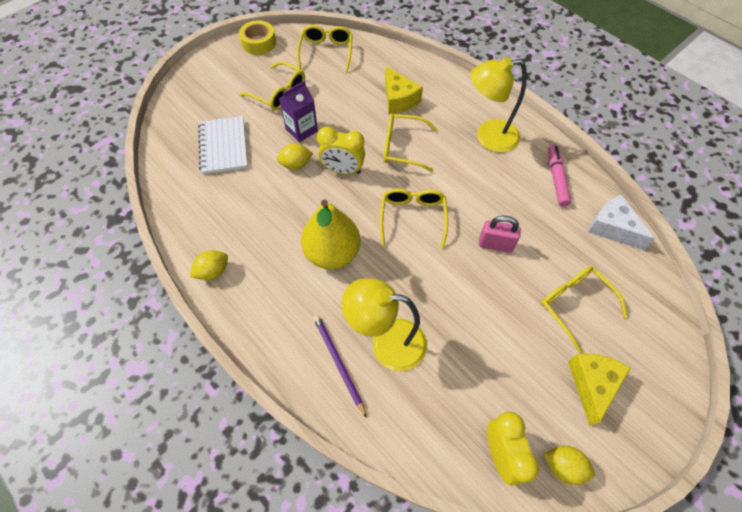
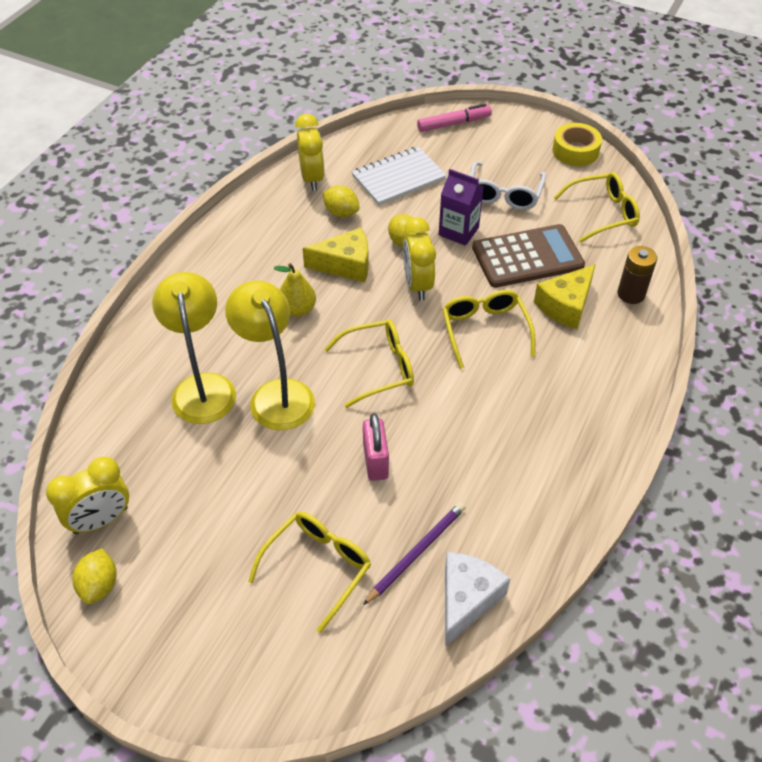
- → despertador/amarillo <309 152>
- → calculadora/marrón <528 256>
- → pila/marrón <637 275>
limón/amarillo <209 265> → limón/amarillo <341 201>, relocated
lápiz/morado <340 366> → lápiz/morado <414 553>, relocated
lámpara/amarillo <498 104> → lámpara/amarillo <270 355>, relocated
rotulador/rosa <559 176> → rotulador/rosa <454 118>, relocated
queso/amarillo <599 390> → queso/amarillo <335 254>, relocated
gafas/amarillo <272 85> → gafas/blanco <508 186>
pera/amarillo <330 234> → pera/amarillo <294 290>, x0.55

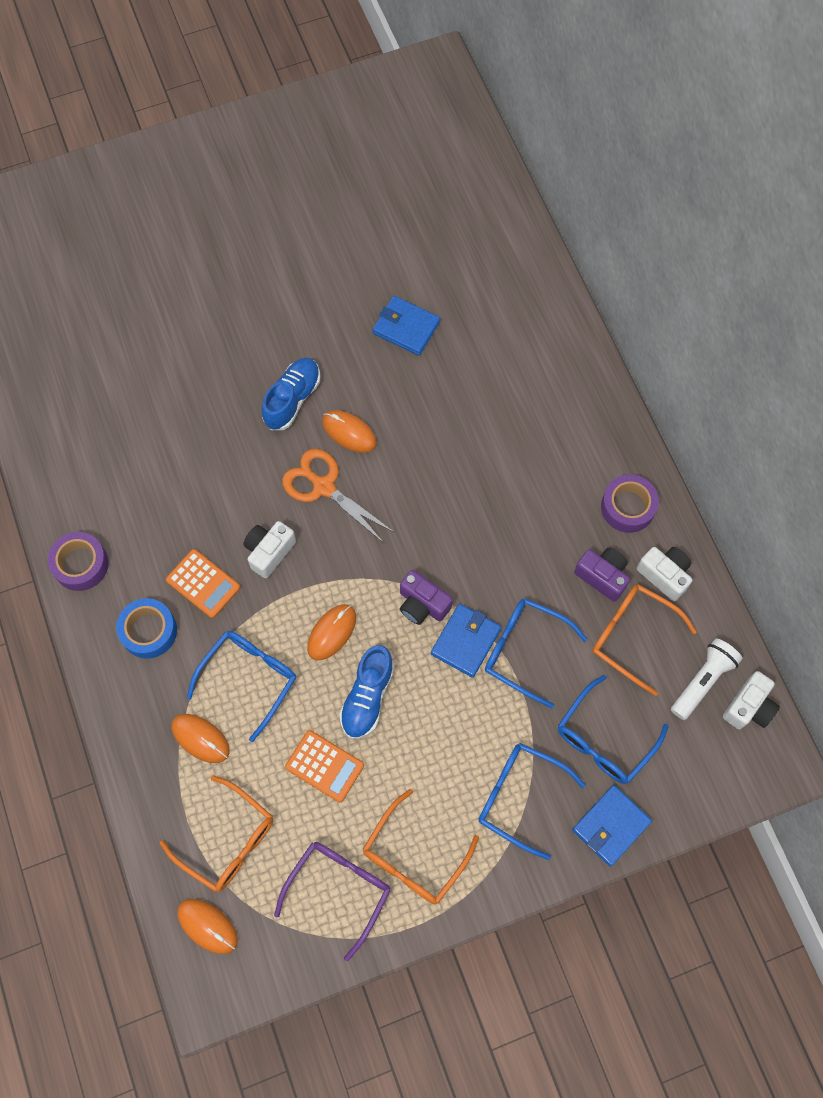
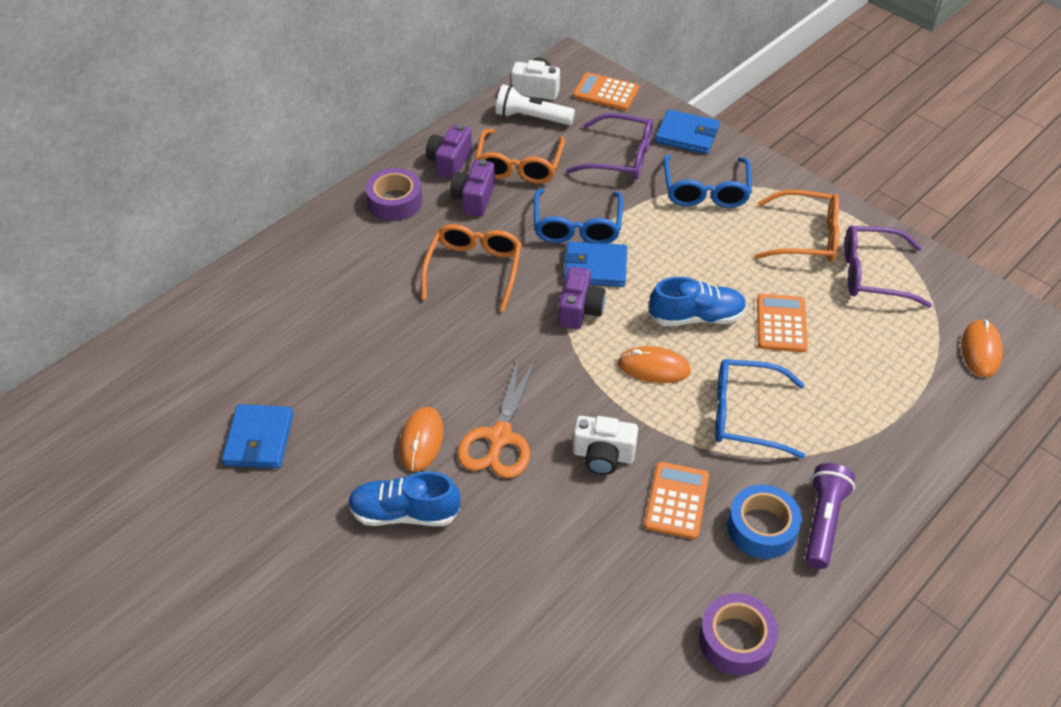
ratón/naranja <200 738> → -
- → calculadora/naranja <606 91>
- → lámpara de mano/morado <830 516>
gafas/naranja <216 833> → gafas/naranja <471 267>, relocated
gafas/azul <613 729> → gafas/morado <609 146>
cámara/blanco <664 574> → cámara/morado <449 151>

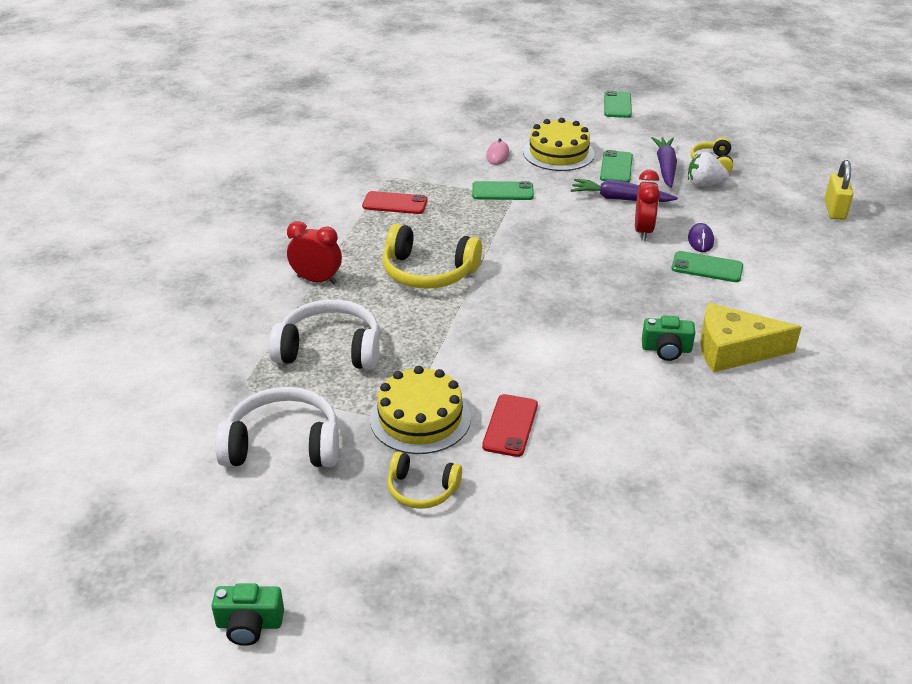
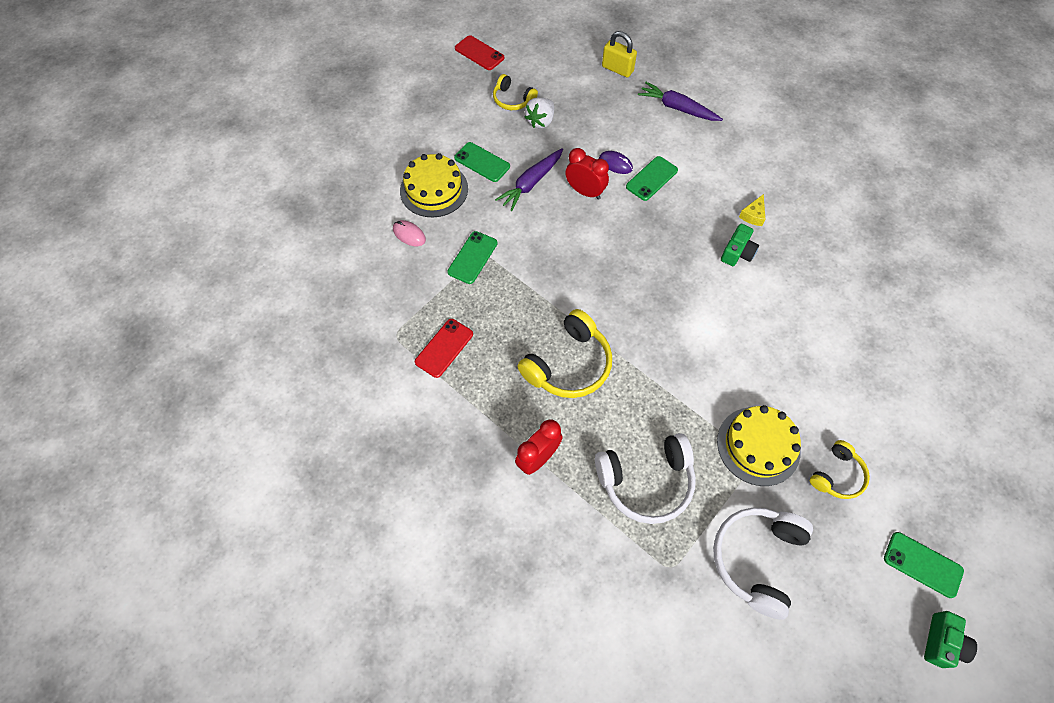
móvil/rojo <510 425> → móvil/rojo <479 52>, relocated
móvil/verde <618 104> → móvil/verde <924 565>, relocated
zanahoria/morado <664 162> → zanahoria/morado <680 101>, relocated
auriculares/blanco <324 334> → auriculares/blanco <645 478>, 135 degrees counterclockwise
queso/amarillo <751 338> → queso/amarillo <752 210>, x0.46

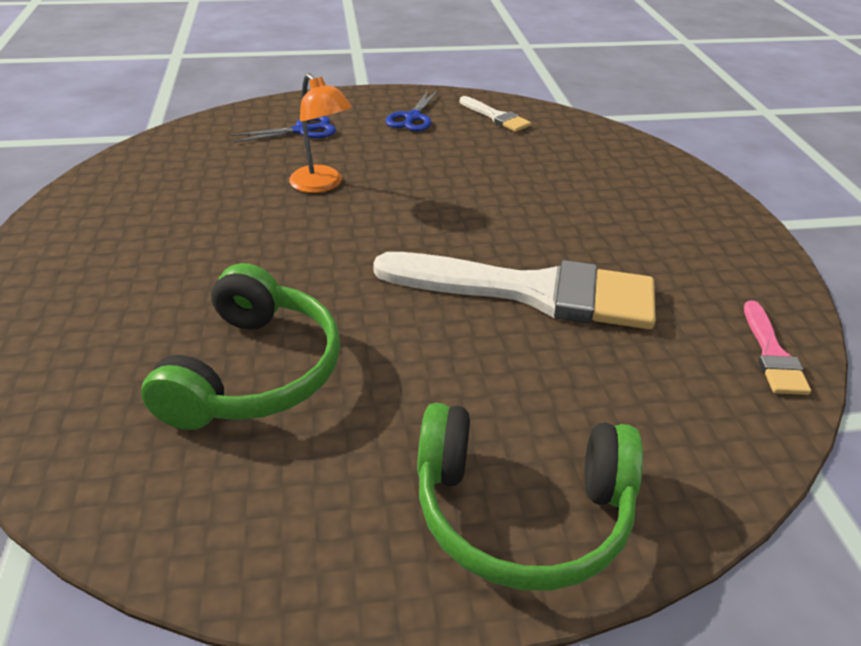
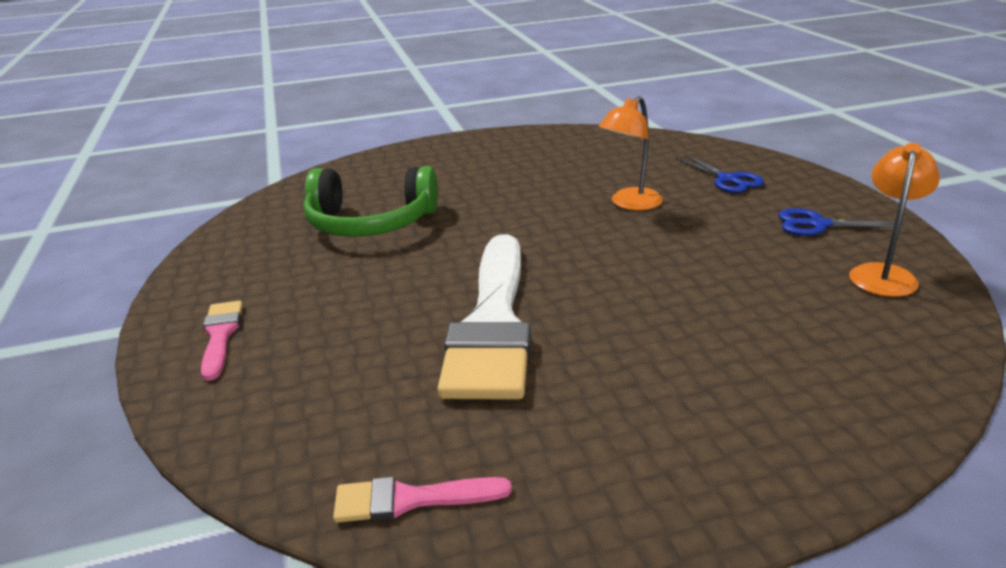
auriculares/verde <530 497> → pincel/rosa <222 341>
pincel/blanco <495 114> → lámpara/naranja <894 220>

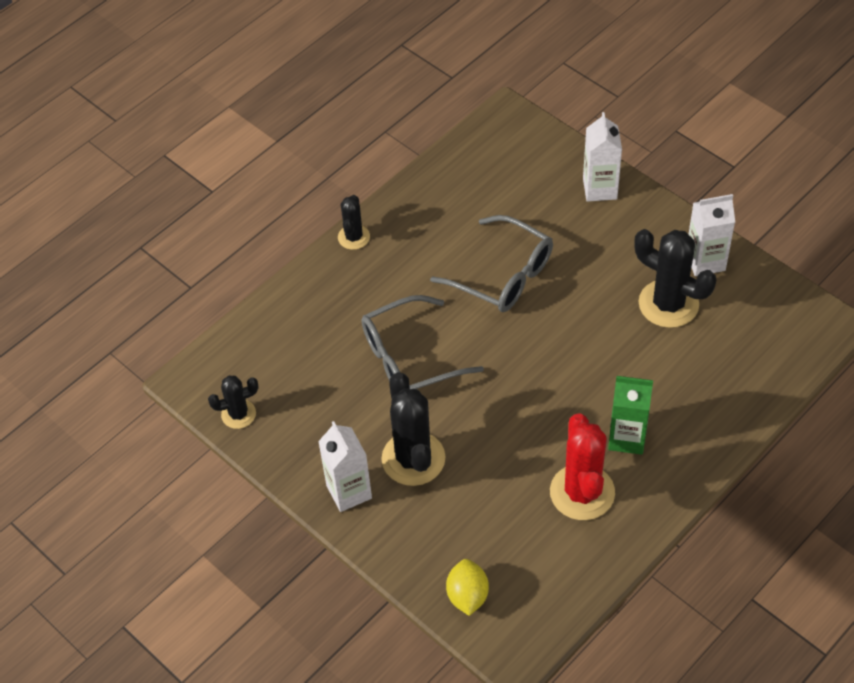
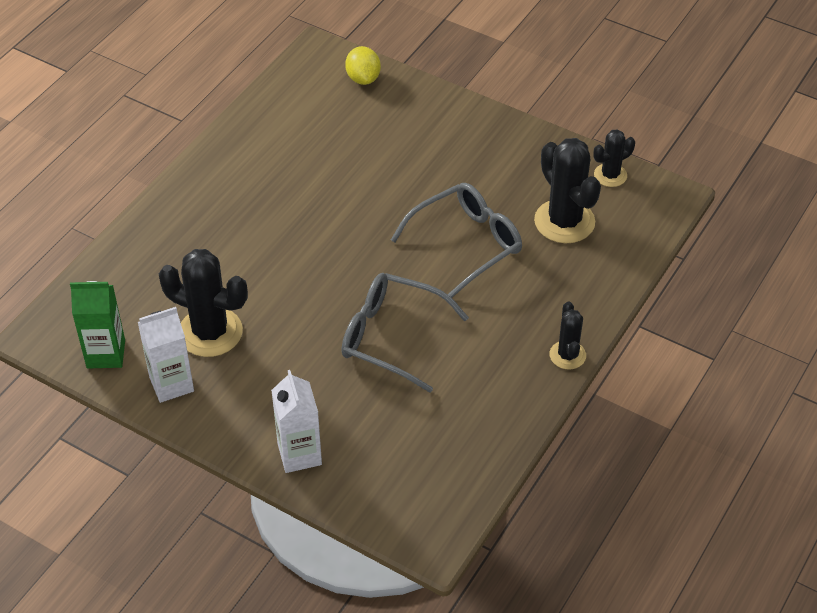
cartón de leche/blanco <345 466> → -
cactus/rojo <582 466> → -
cactus/negro <413 429> → cactus/negro <567 190>, relocated
cartón de leche/verde <630 415> → cartón de leche/verde <97 325>, relocated

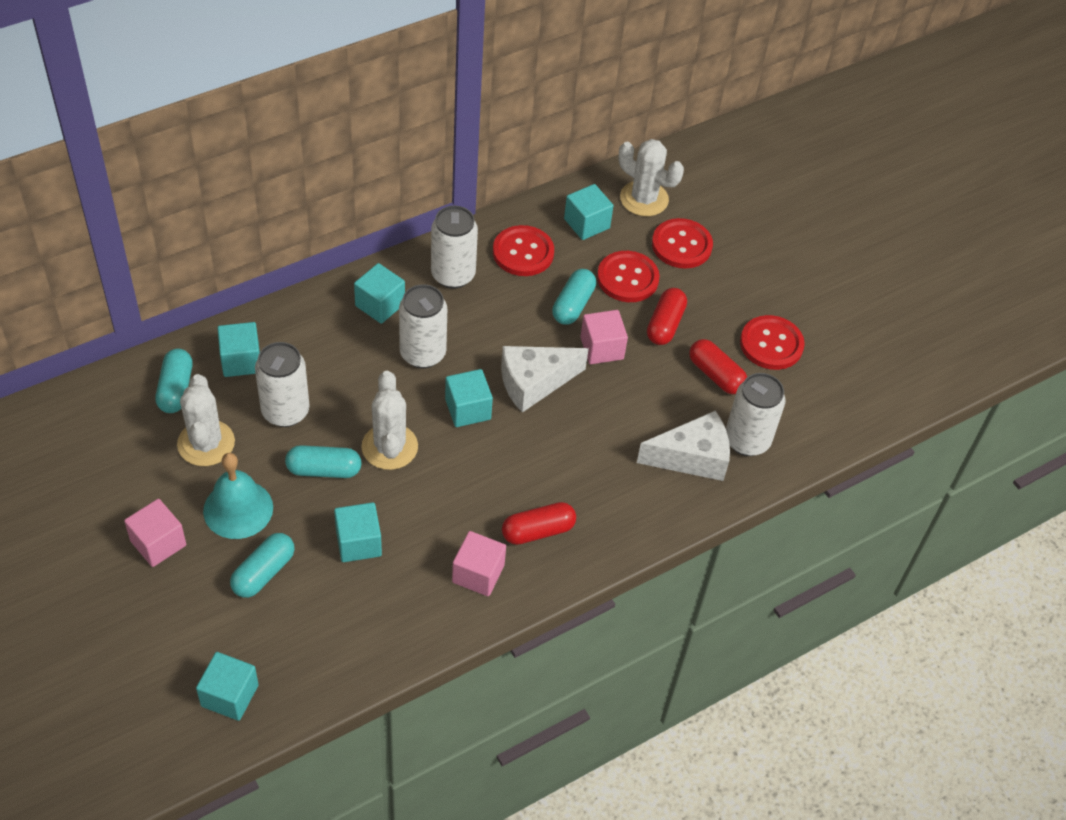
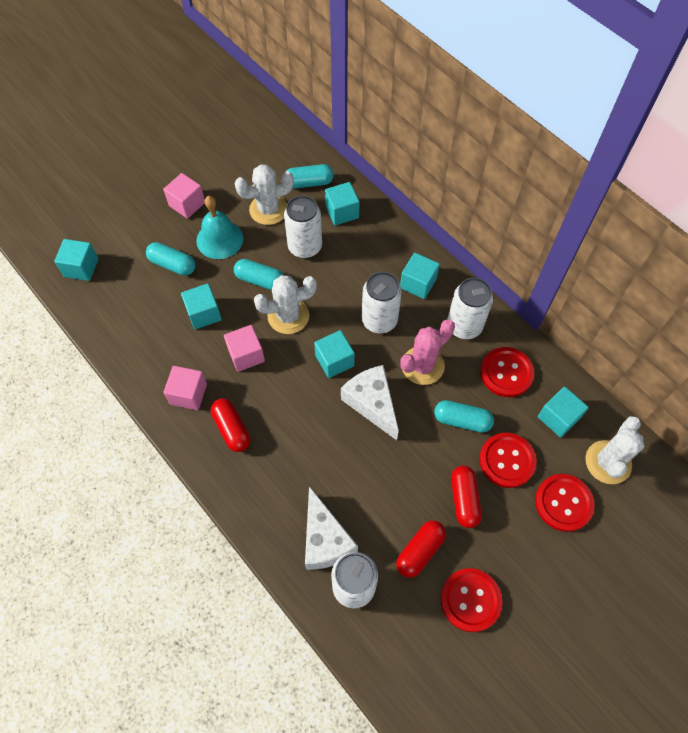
- → cactus/rosa <427 352>
cubo/rosa <604 337> → cubo/rosa <244 348>, relocated
cápsula/turquesa <323 461> → cápsula/turquesa <259 274>, 60 degrees counterclockwise
cápsula/rojo <667 316> → cápsula/rojo <466 496>, 75 degrees clockwise

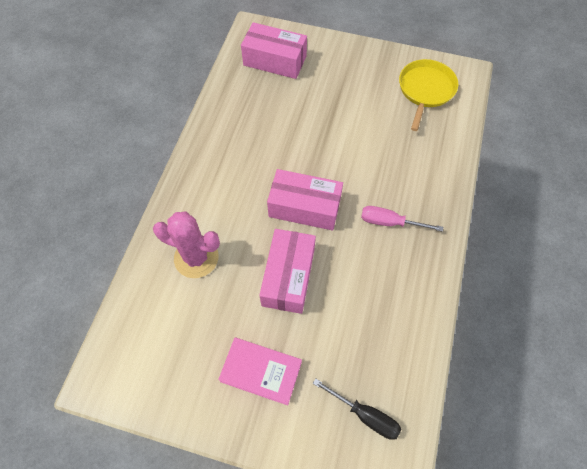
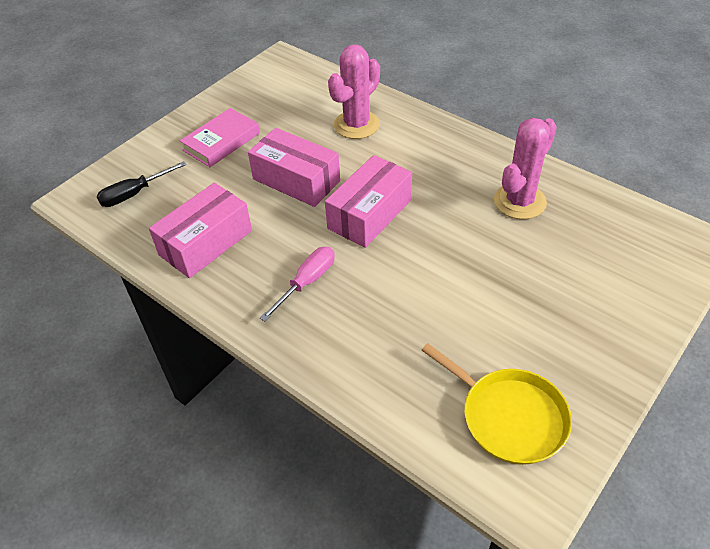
- → cactus/rosa <525 168>
caja/rosa <274 50> → caja/rosa <200 230>, relocated

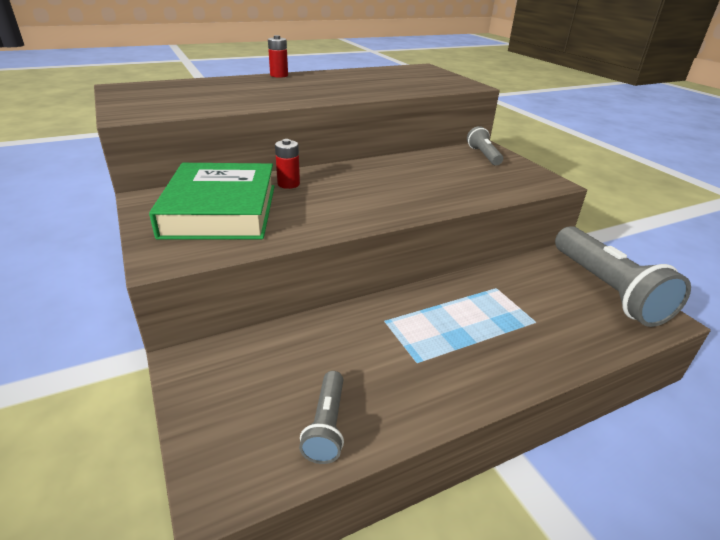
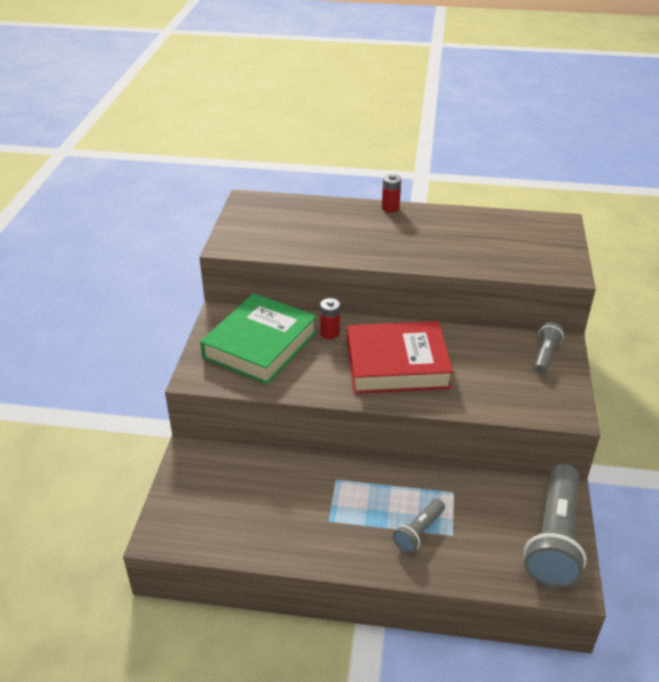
- → libro/rojo <400 357>
lámpara de mano/gris <321 417> → lámpara de mano/gris <419 526>, relocated

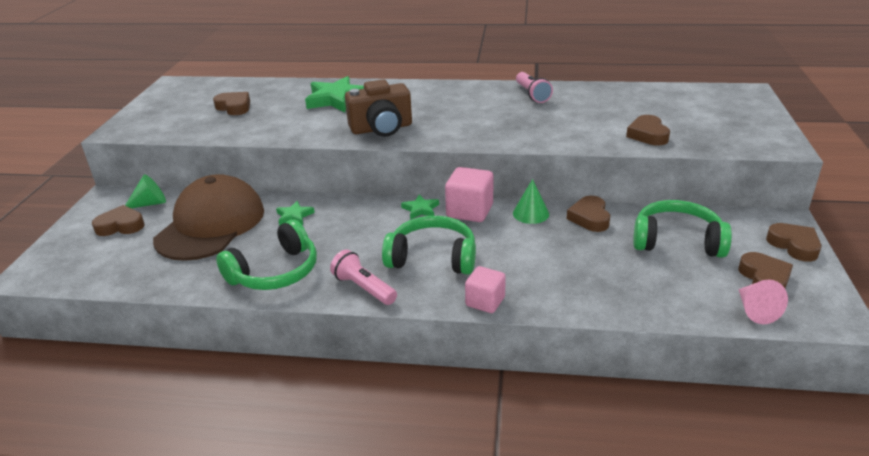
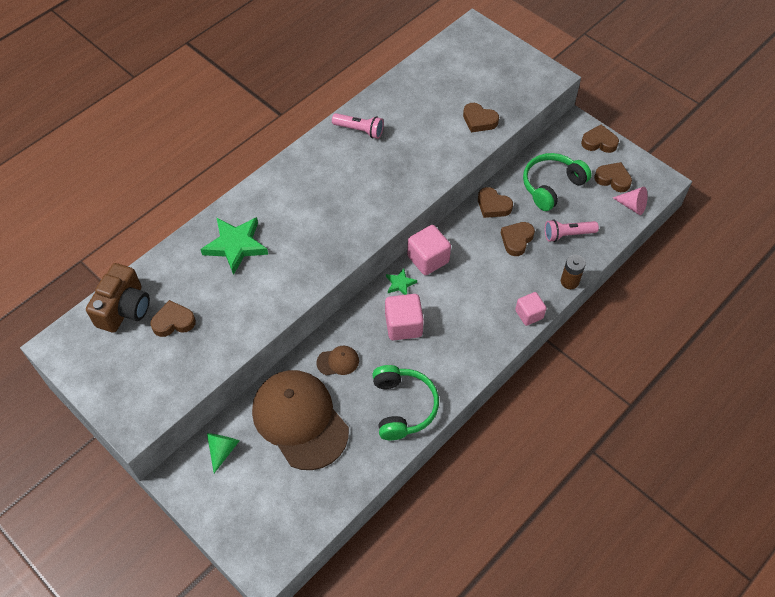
auriculares/verde <429 245> → -
cono/verde <531 201> → -
- → cubo/rosa <404 317>
- → pila/marrón <573 272>
corazón/marrón <118 220> → corazón/marrón <518 239>, relocated
lámpara de mano/rosa <363 277> → lámpara de mano/rosa <572 230>, relocated
cámara/marrón <378 108> → cámara/marrón <118 298>, relocated
estrella/verde <295 213> → gorra/marrón <338 361>

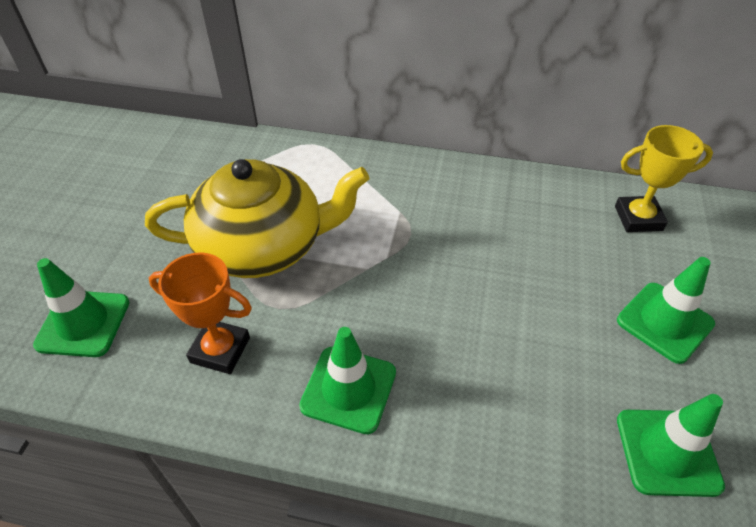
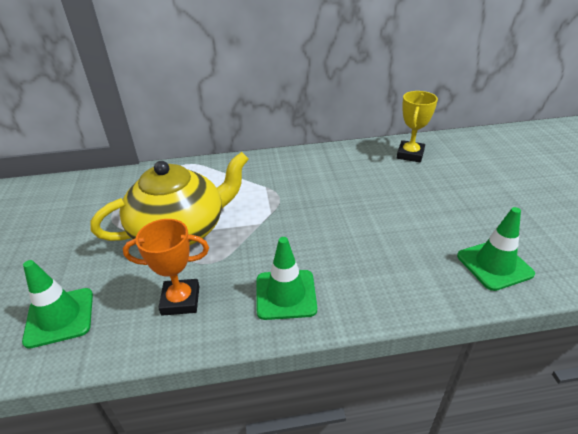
cono de tráfico/verde <666 310> → -
trofeo/amarillo <664 178> → trofeo/amarillo <417 126>, 45 degrees counterclockwise

